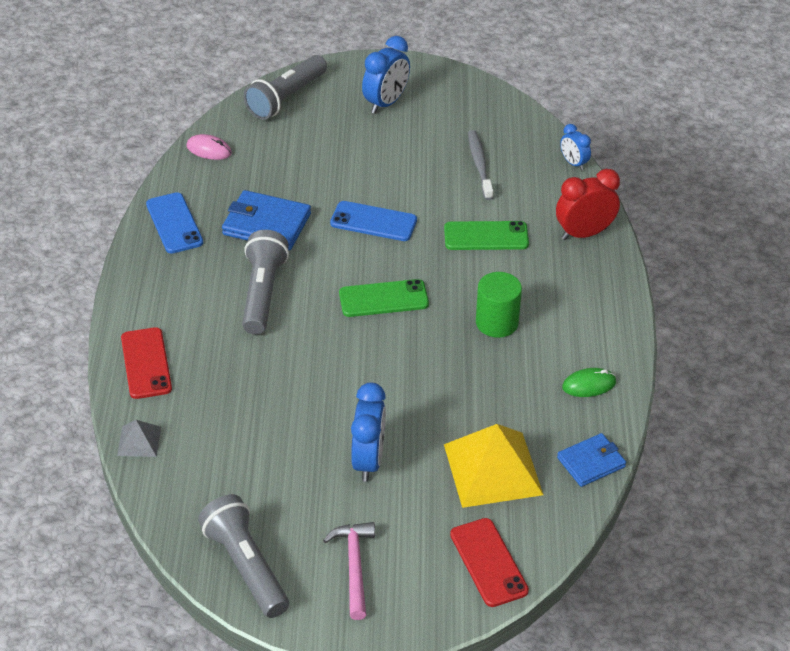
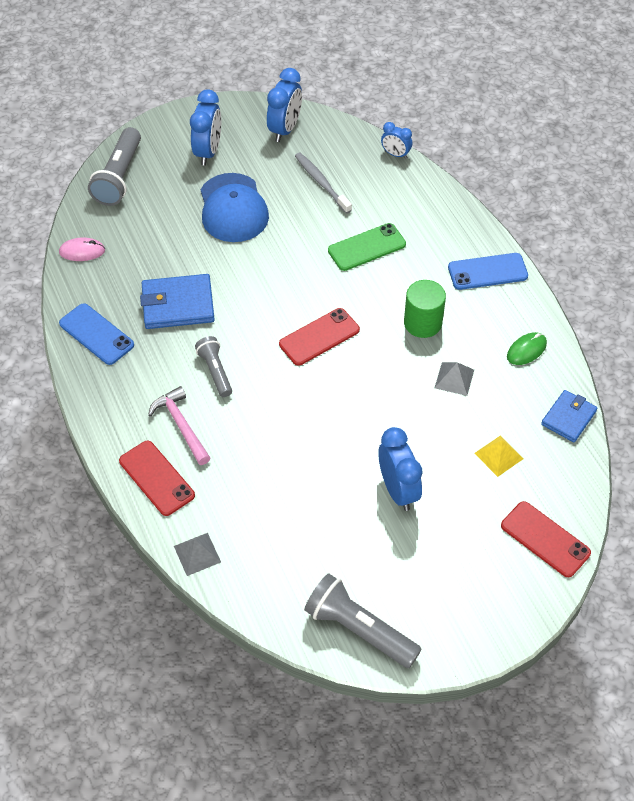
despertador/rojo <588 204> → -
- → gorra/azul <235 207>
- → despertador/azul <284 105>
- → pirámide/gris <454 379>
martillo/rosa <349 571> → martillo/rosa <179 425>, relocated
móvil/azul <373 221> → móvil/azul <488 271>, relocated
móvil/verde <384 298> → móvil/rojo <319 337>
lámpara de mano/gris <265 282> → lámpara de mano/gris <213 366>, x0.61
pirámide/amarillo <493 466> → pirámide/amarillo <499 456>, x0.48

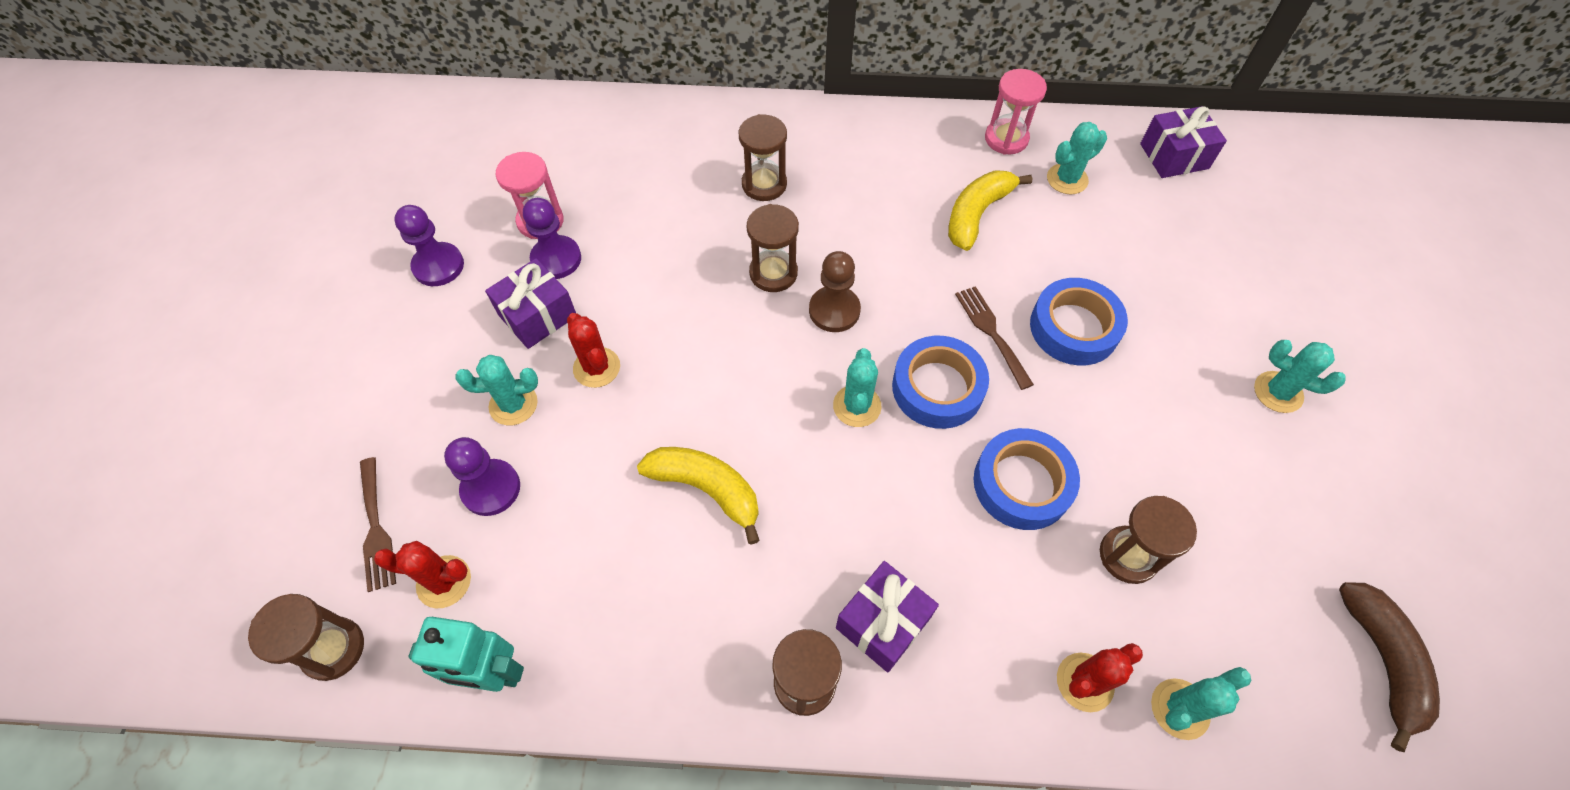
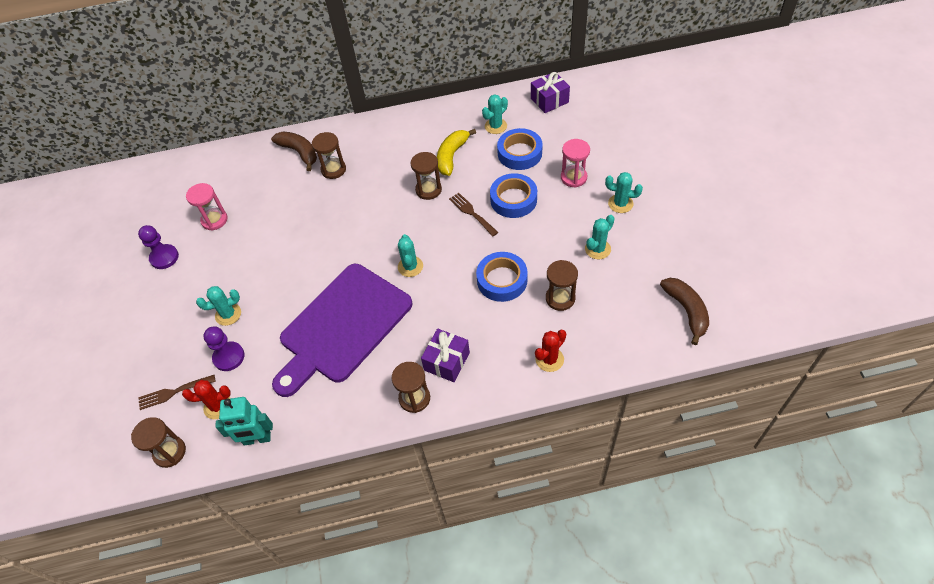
regalo/morado <530 303> → -
peón/morado <552 238> → -
cactus/rojo <593 350> → -
peón/marrón <835 291> → -
- → plátano/marrón <294 151>
reloj de arena/marrón <773 248> → reloj de arena/marrón <426 176>, relocated
cinta adhesiva/azul <940 382> → cinta adhesiva/azul <520 149>, relocated
reloj de arena/rosa <1016 112> → reloj de arena/rosa <575 163>, relocated
cactus/turquesa <1201 703> → cactus/turquesa <600 237>, relocated
plátano/amarillo <698 496> → tabla de cortar/morado <342 330>
tenedor/marrón <378 524> → tenedor/marrón <177 392>, 105 degrees clockwise

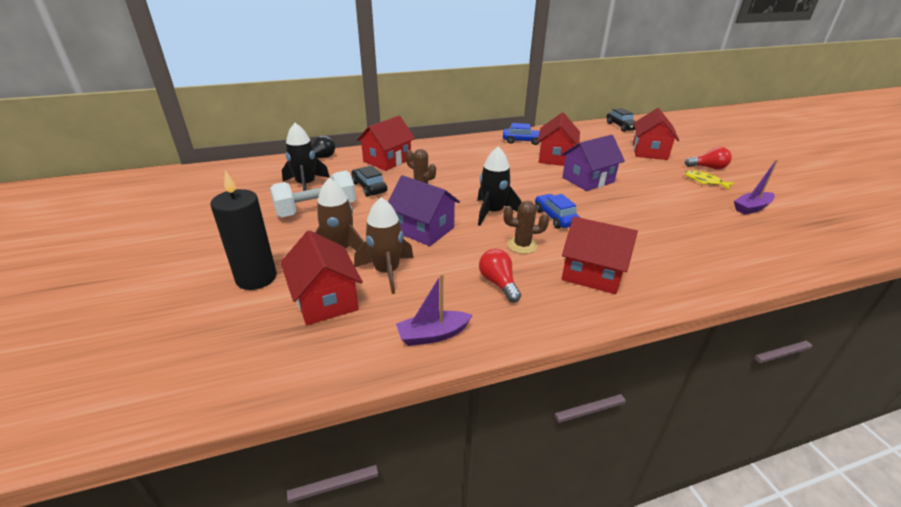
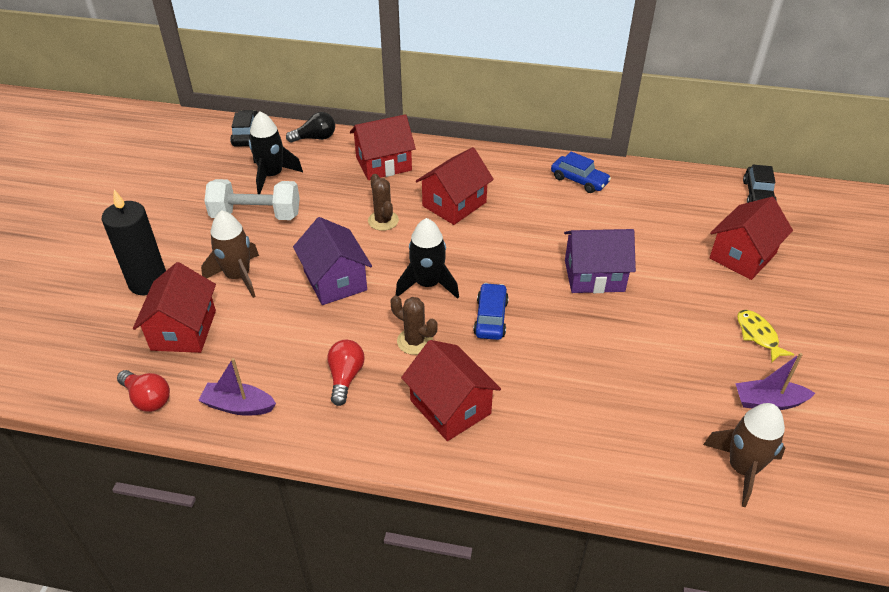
coche/negro <369 181> → coche/negro <244 128>, relocated
cohete/marrón <384 245> → cohete/marrón <744 455>, relocated
casa/rojo <558 139> → casa/rojo <455 186>, relocated
bombilla/rojo <708 158> → bombilla/rojo <143 391>, relocated

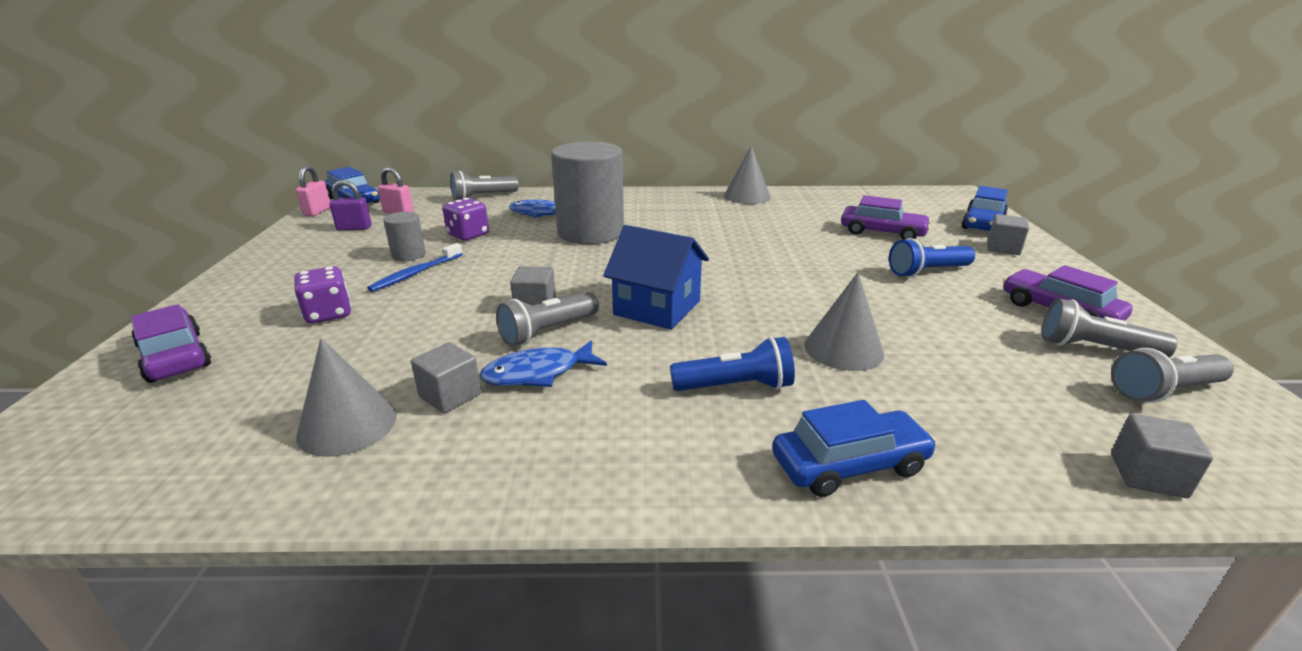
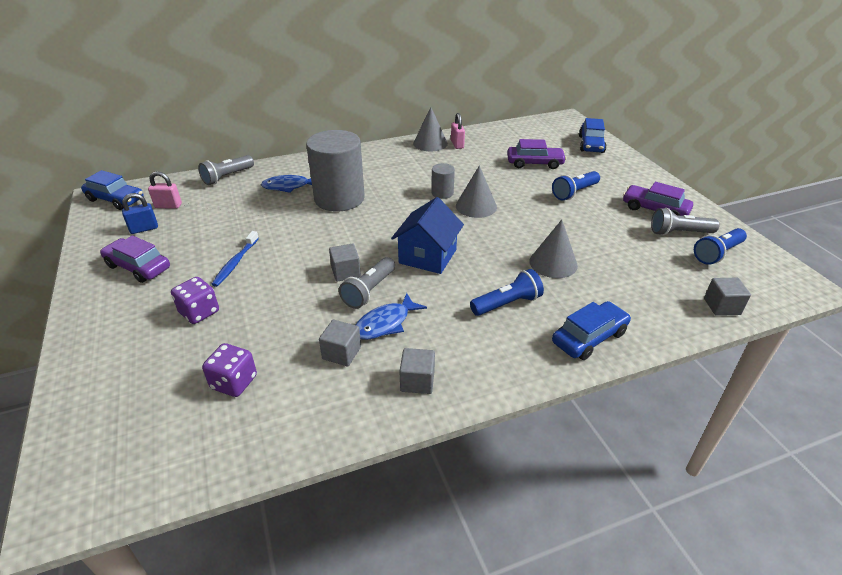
coche/morado <171 343> → coche/morado <135 259>, relocated
candado/rosa <313 191> → candado/rosa <458 131>, relocated
cono/gris <346 397> → cono/gris <476 191>, relocated
cilindro/gris <404 236> → cilindro/gris <443 181>, relocated
dado/morado <466 219> → dado/morado <229 370>, relocated
cubo/gris <1008 234> → cubo/gris <417 371>, relocated
candado/morado <350 205> → candado/azul <140 213>
lámpara de mano/gris <1172 375> → lámpara de mano/azul <720 246>
casa/azul <656 277> → casa/azul <427 235>, 75 degrees counterclockwise

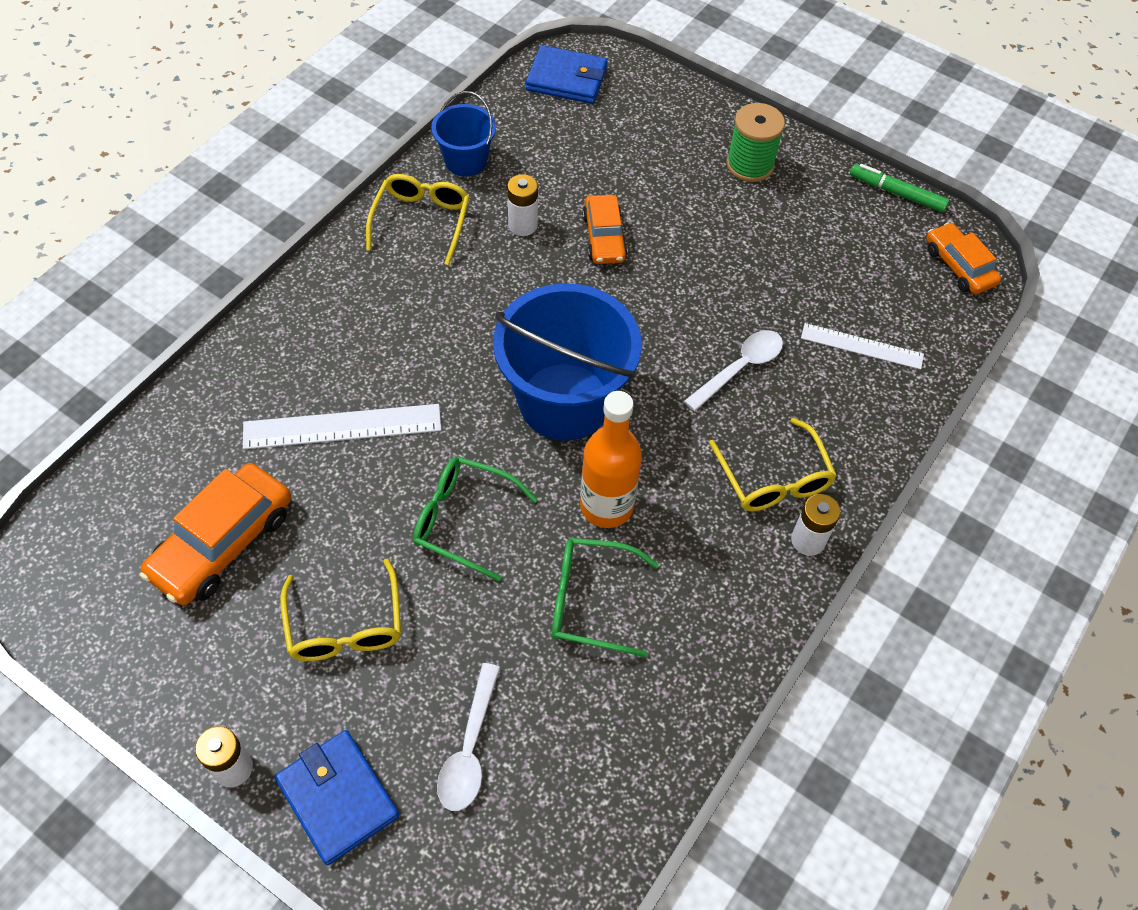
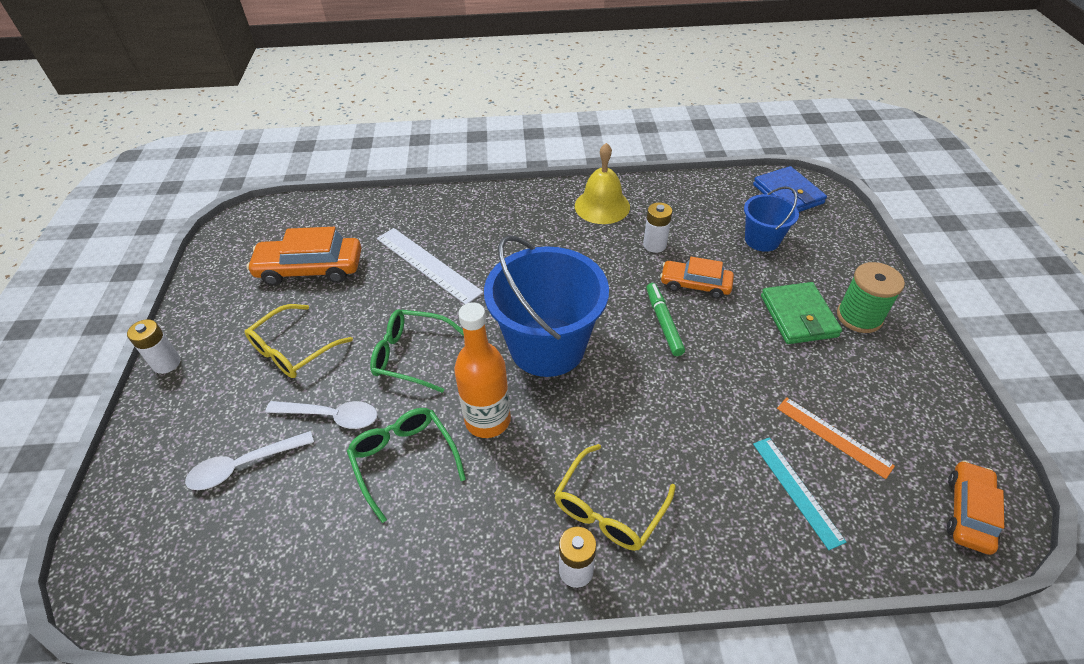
cartera/azul <337 797> → -
- → cartera/verde <801 313>
- → regla/naranja <836 438>
balde/azul <463 133> → balde/azul <771 219>, relocated
cuchara/blanco <733 370> → cuchara/blanco <321 415>, relocated
rotulador/verde <899 188> → rotulador/verde <665 319>, relocated
gafas/amarillo <418 219> → campana/amarillo <602 183>
regla/blanco <862 346> → regla/turquesa <799 493>
gafas/verde <475 519> → gafas/verde <417 351>, 60 degrees counterclockwise
coche/naranja <604 229> → coche/naranja <697 278>, 60 degrees clockwise

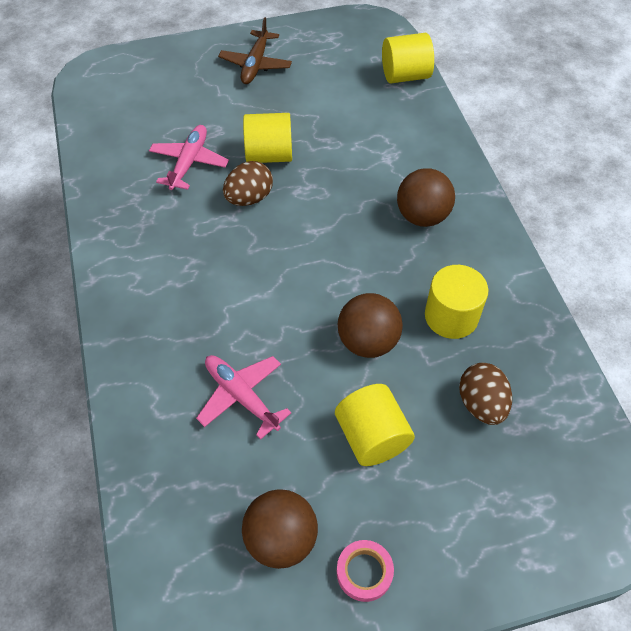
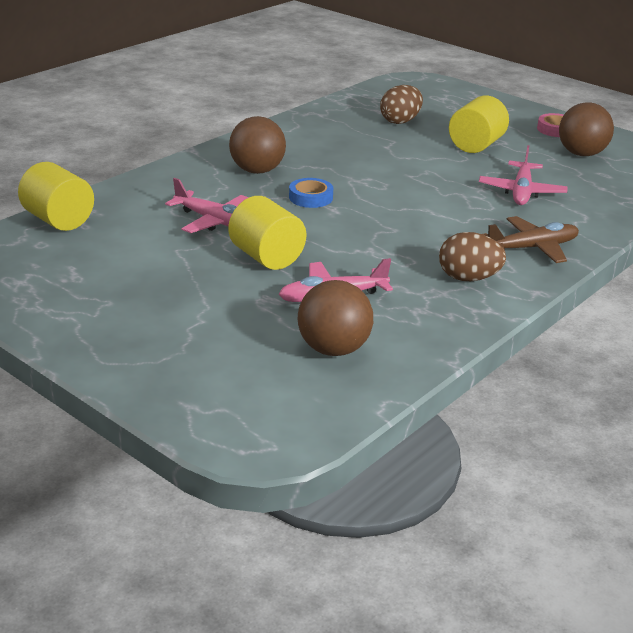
cilindro/amarillo <456 302> → -
- → avión/rosa <207 205>
- → cinta adhesiva/azul <311 193>
avión/marrón <255 50> → avión/marrón <531 239>, relocated
huevo/marrón <248 183> → huevo/marrón <472 256>, relocated
pelota/marrón <370 325> → pelota/marrón <335 318>, relocated

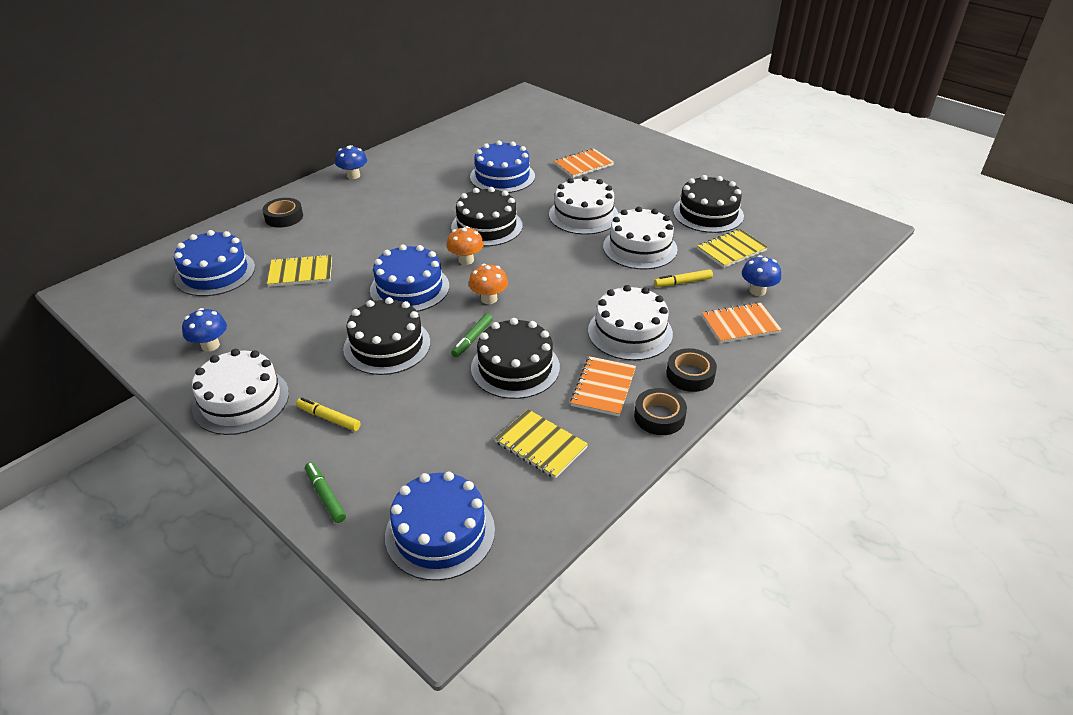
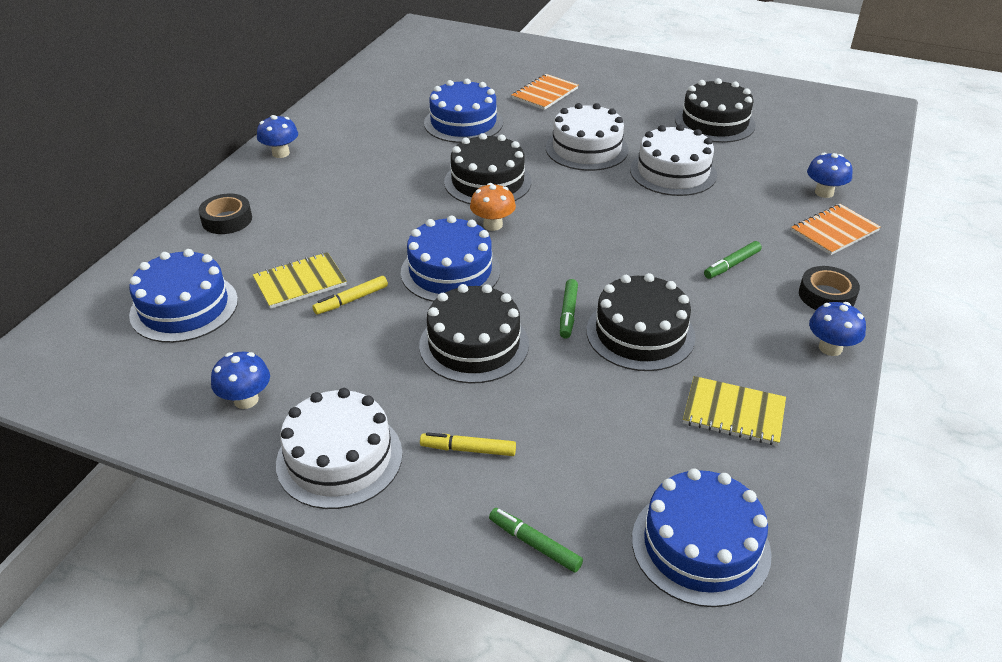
seta/naranja <488 284> → -
cuaderno/naranja <603 386> → -
cuaderno/amarillo <732 248> → -
rotulador/amarillo <683 278> → rotulador/amarillo <350 295>, relocated
tarta/blanco <630 323> → rotulador/verde <733 260>
cinta adhesiva/negro <660 411> → seta/azul <837 329>

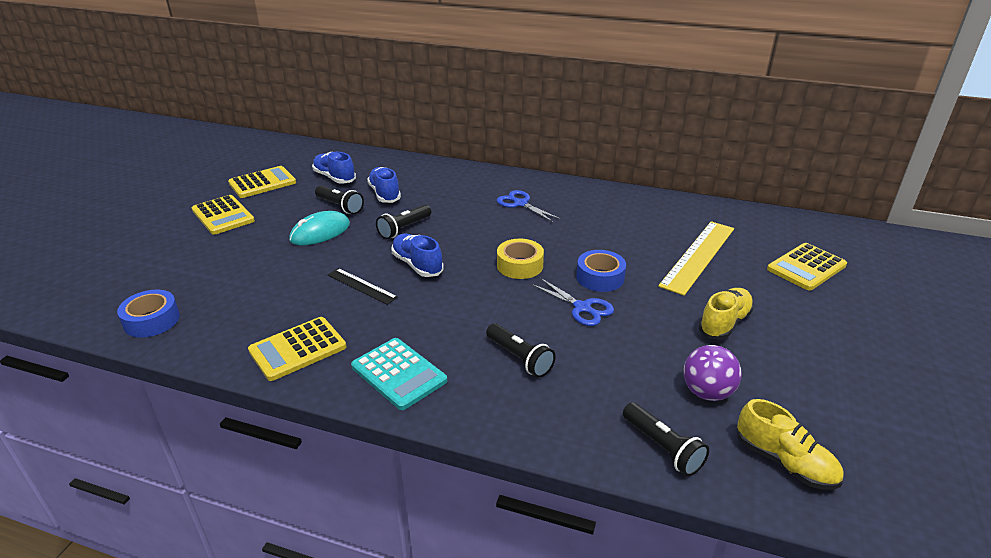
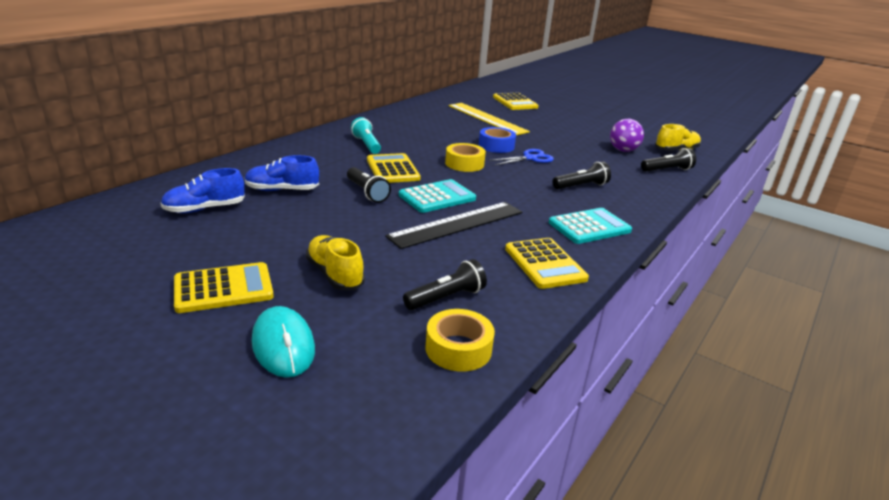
calculadora/amarillo <262 182> → calculadora/amarillo <394 168>, relocated
ratón/turquesa <319 228> → ratón/turquesa <283 342>, relocated
lámpara de mano/negro <339 200> → lámpara de mano/negro <445 284>, relocated
zapato/amarillo <726 314> → zapato/amarillo <335 262>, relocated
zapato/azul <417 255> → calculadora/turquesa <437 196>
tijeras/azul <529 206> → lámpara de mano/turquesa <366 135>
cinta adhesiva/azul <148 314> → cinta adhesiva/amarillo <460 340>
regla/negro <363 286> → regla/negro <453 225>, x1.82

